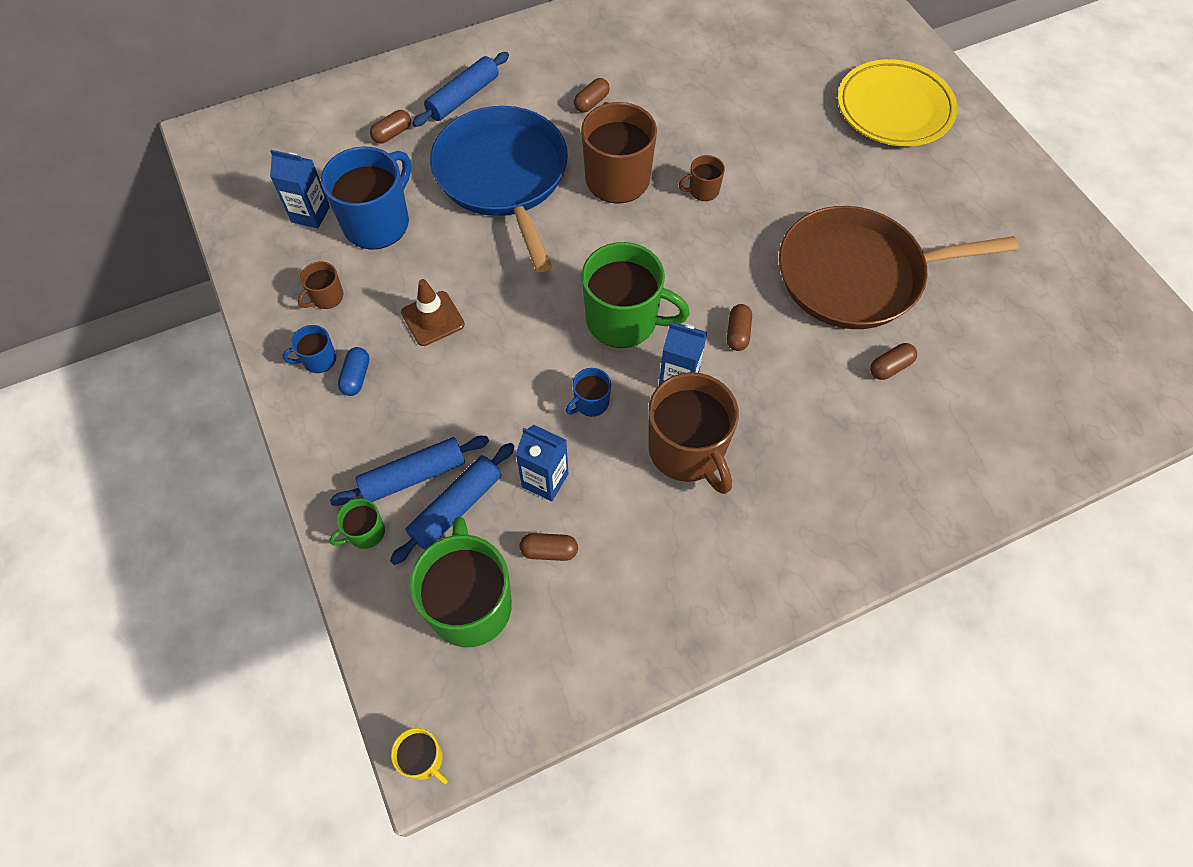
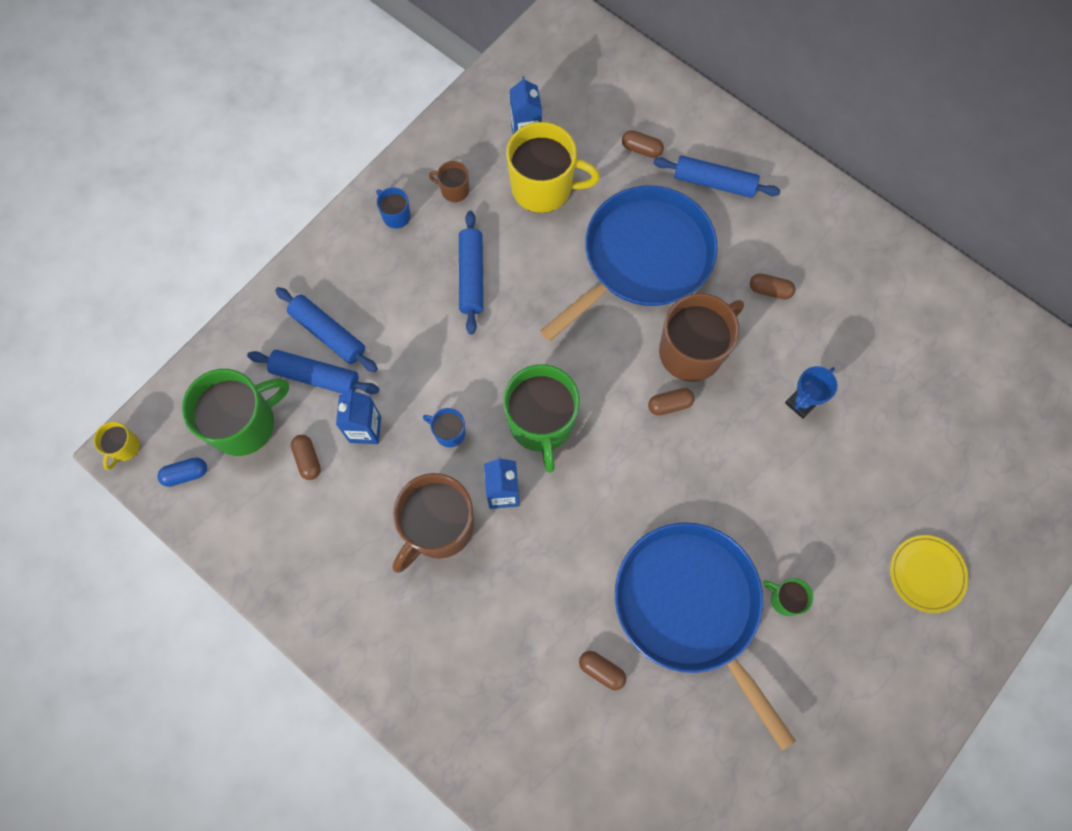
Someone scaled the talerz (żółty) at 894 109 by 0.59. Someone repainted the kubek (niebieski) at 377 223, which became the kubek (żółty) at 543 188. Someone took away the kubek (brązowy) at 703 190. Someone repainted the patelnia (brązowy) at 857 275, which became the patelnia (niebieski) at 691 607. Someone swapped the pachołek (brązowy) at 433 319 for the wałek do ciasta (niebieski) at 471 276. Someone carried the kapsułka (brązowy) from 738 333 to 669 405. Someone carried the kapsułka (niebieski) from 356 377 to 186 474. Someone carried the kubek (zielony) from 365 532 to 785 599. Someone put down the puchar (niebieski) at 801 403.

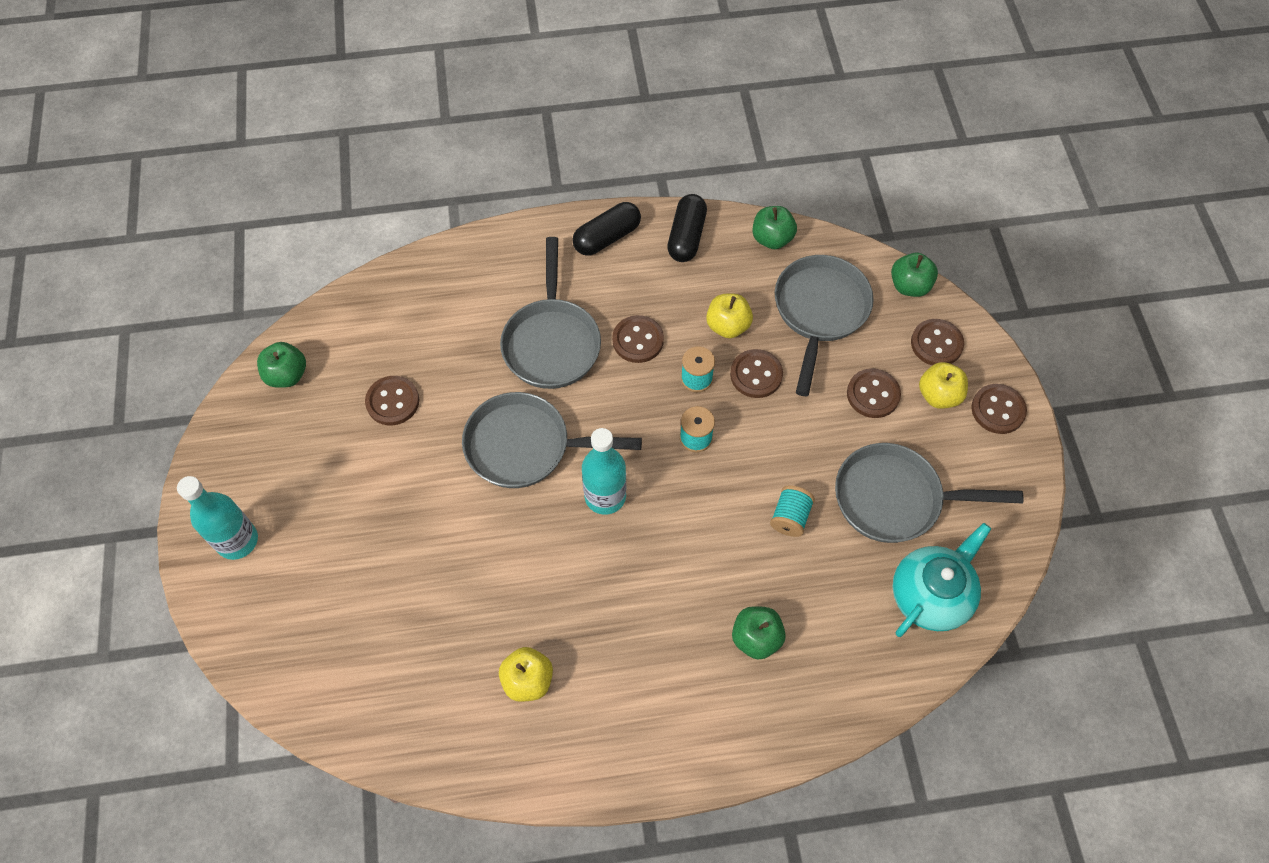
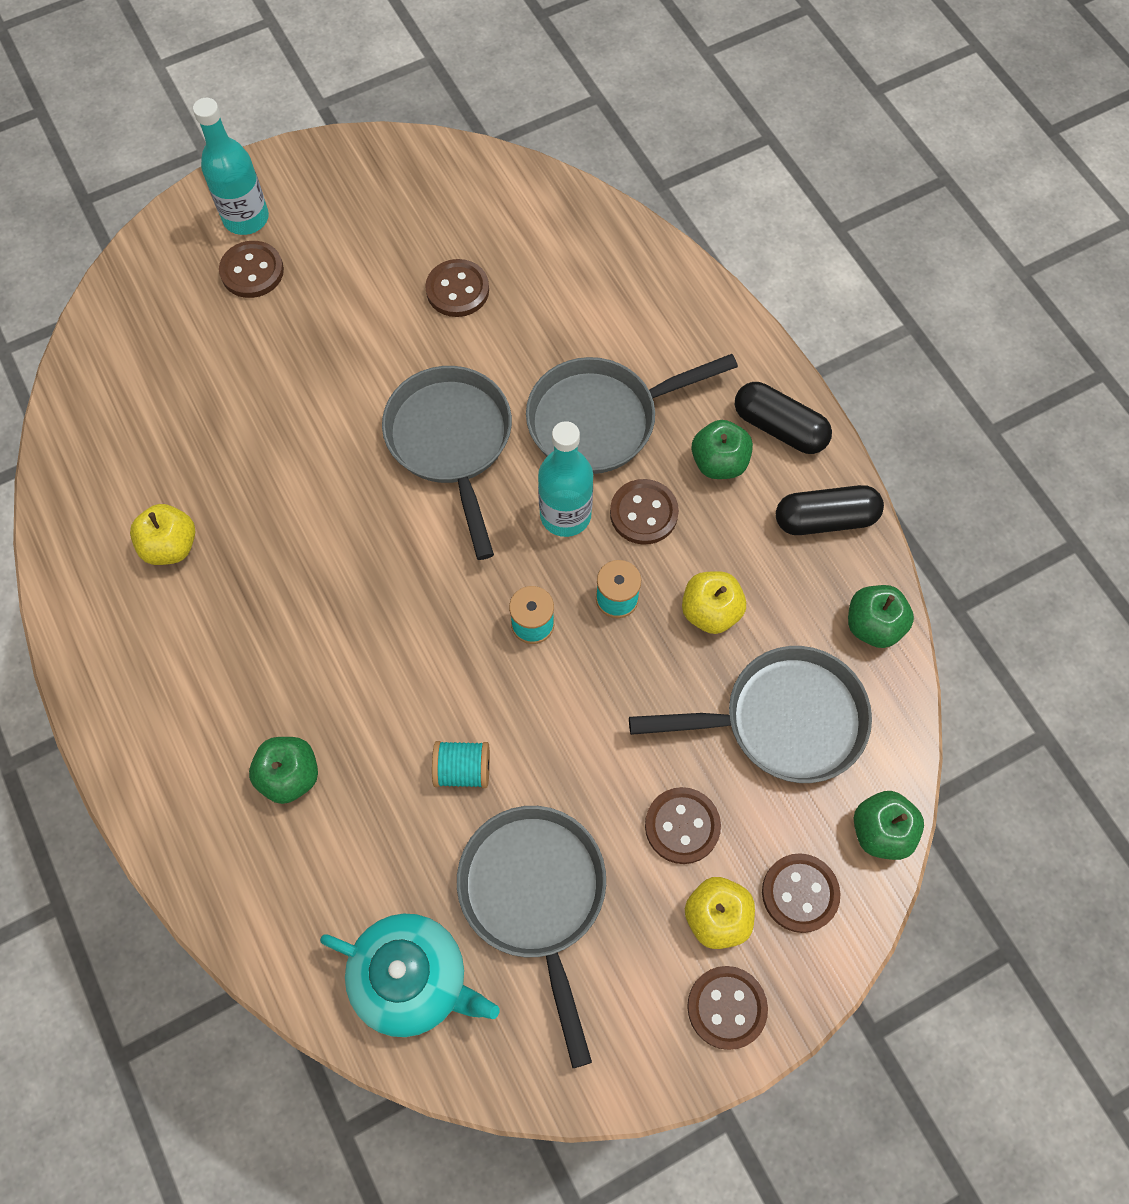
Someone carried the jabłko (zielony) from 287 375 to 719 462. Someone carried the guzik (brązowy) from 756 375 to 252 271. Someone carried the butelka (turkusowy) from 605 496 to 565 515.

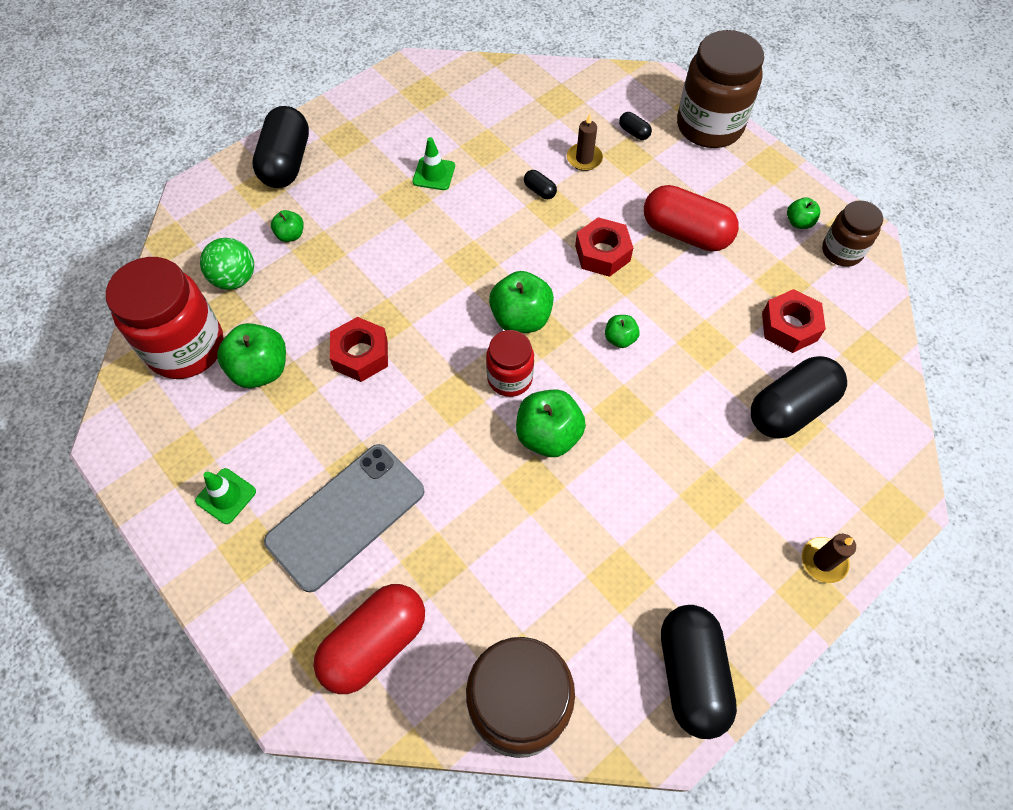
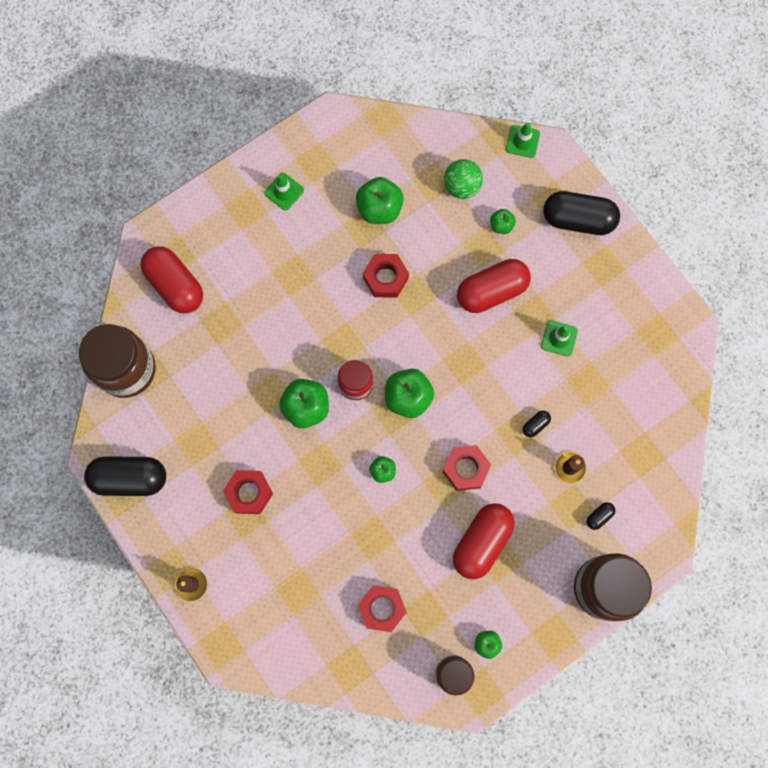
Someone took away the słoik (czerwony) at 186 347. Someone took away the kapsułka (czarny) at 790 408. Someone took away the telefon (szary) at 346 516. Someone put down the pachołek (zielony) at 522 141. Someone put down the kapsułka (czerwony) at 491 291. Someone put down the nakrętka (czerwony) at 249 493.

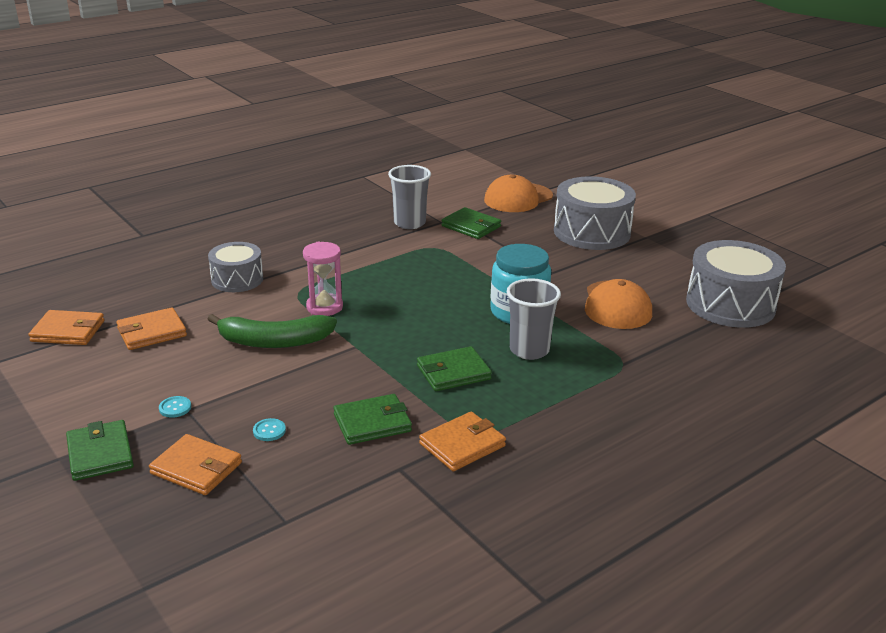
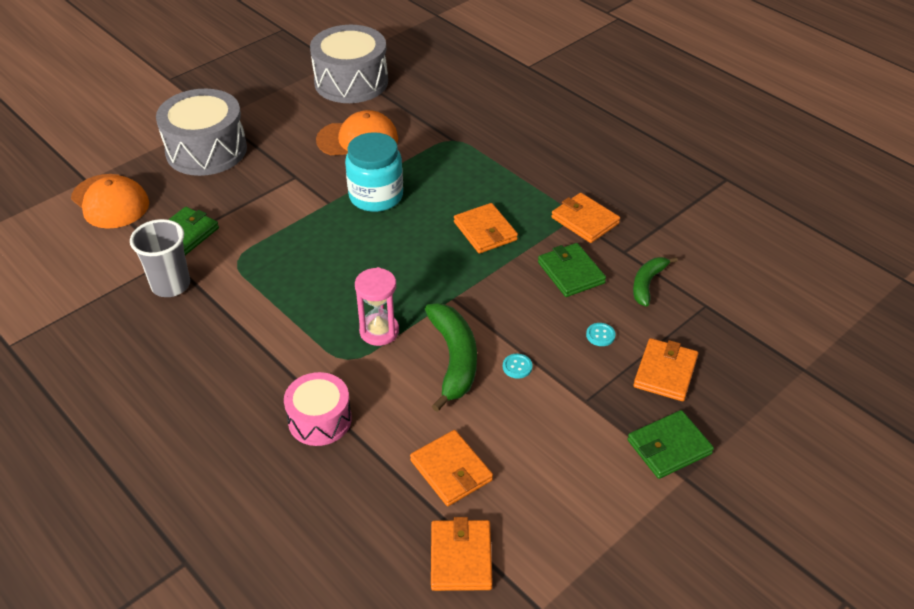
Someone repainted the bęben (szary) at 237 279, which became the bęben (różowy) at 320 420. Someone took away the szklanka (szary) at 529 350. Someone repainted the portfel (zielony) at 453 372, which became the portfel (pomarańczowy) at 485 231. Someone carried the guzik (turkusowy) from 175 408 to 517 367. Someone put down the banan (zielony) at 647 284.

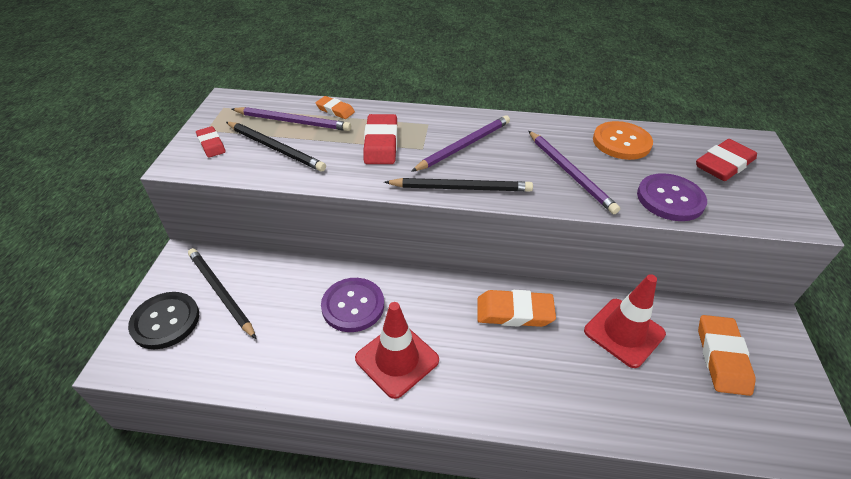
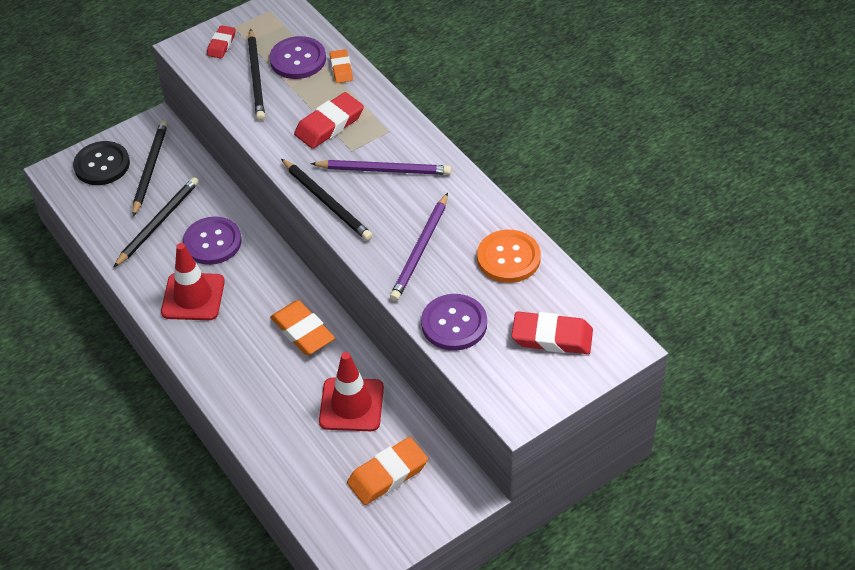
Someone swapped the ołówek (fioletowy) at 293 121 for the guzik (fioletowy) at 298 59. Someone put down the ołówek (czarny) at 158 223.

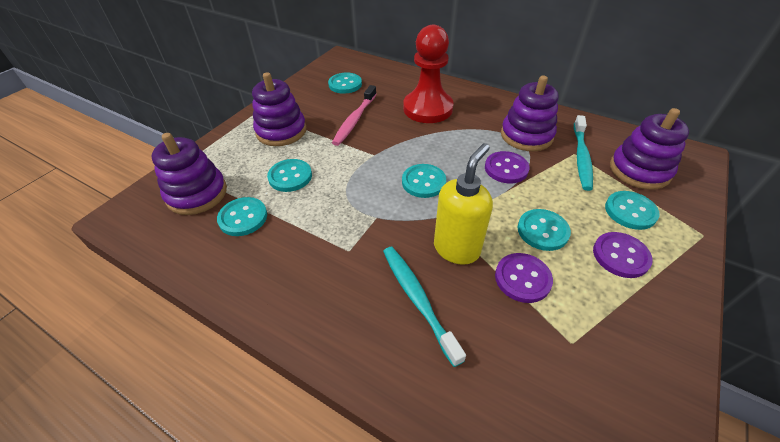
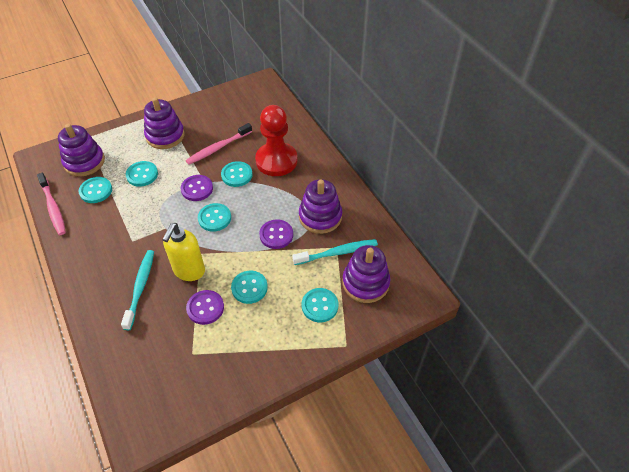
Someone carried the guzik (turkusowy) from 345 84 to 237 175. Someone rotated the szczoteczka do zębów (turkusowy) at 581 157 by 150 degrees counterclockwise. Someone rotated the dozownik mydła (żółty) at 457 248 by 135 degrees clockwise. Someone carried the guzik (fioletowy) from 620 256 to 197 189. Someone put down the szczoteczka do zębów (różowy) at 53 208.

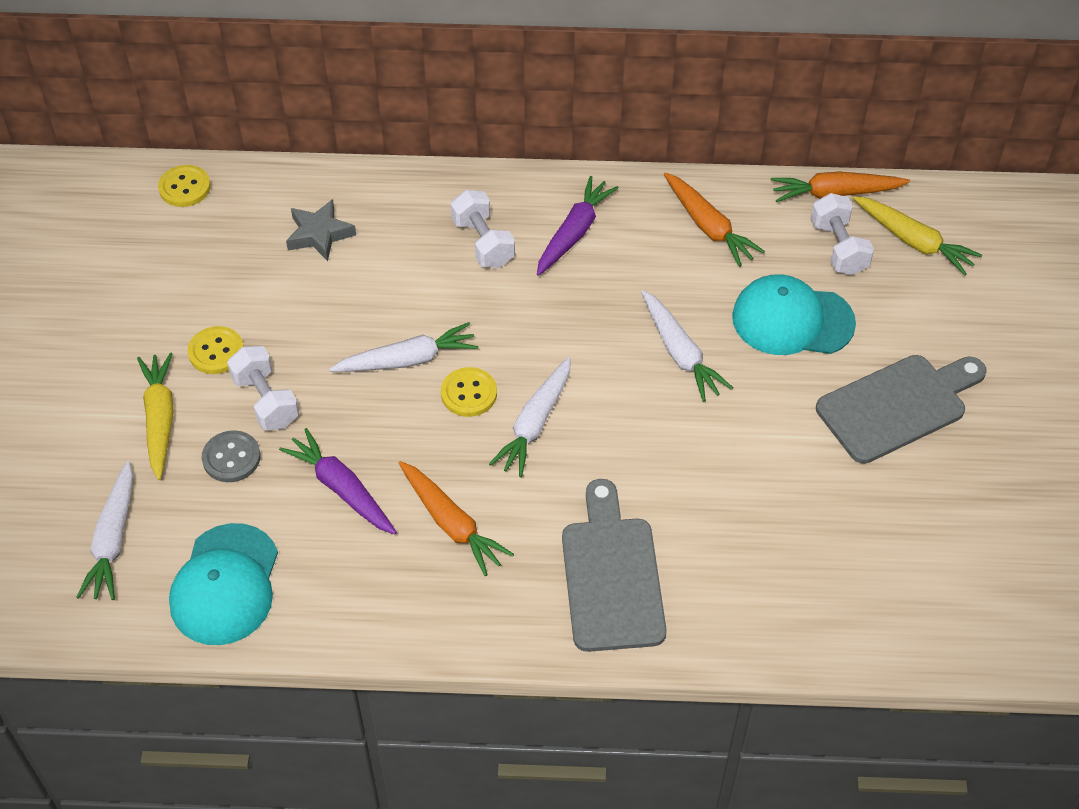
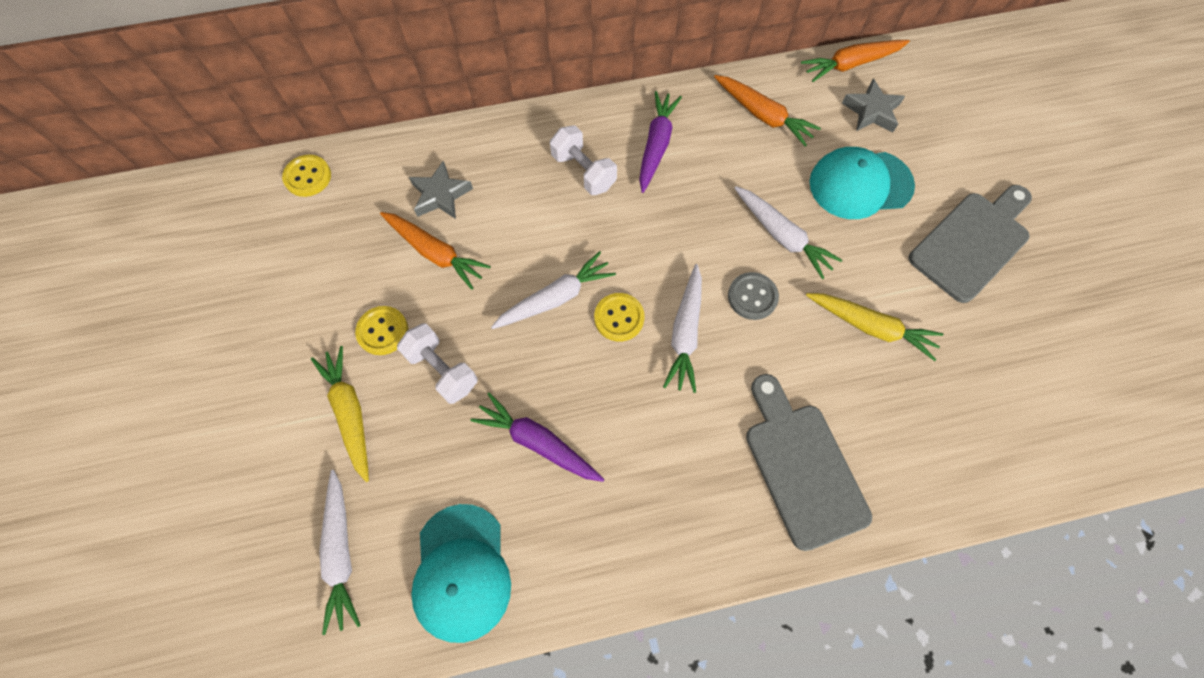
Someone swapped the hantel (biały) at 838 248 for the gwiazda (szary) at 871 111. Someone carried the marchewka (żółty) from 913 241 to 870 327. Someone carried the guzik (szary) from 231 458 to 752 297. Someone carried the marchewka (pomarańczowy) from 451 524 to 435 253.

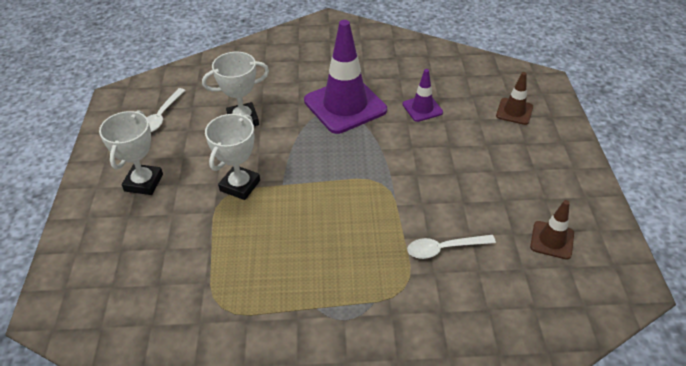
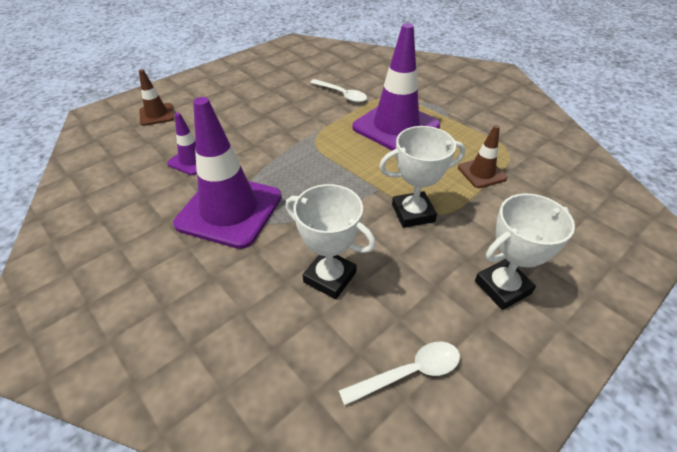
Someone carried the pachołek (brązowy) from 552 240 to 481 173. Someone put down the pachołek (fioletowy) at 396 127.

